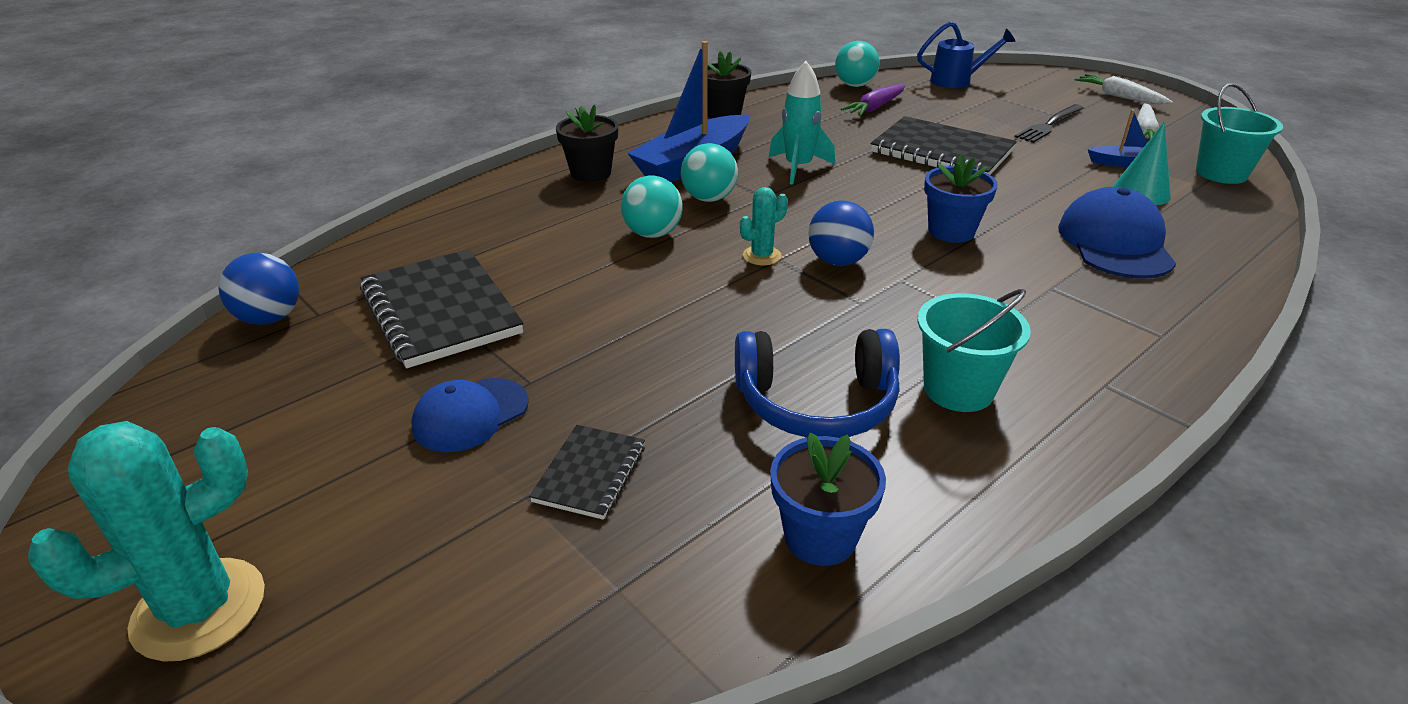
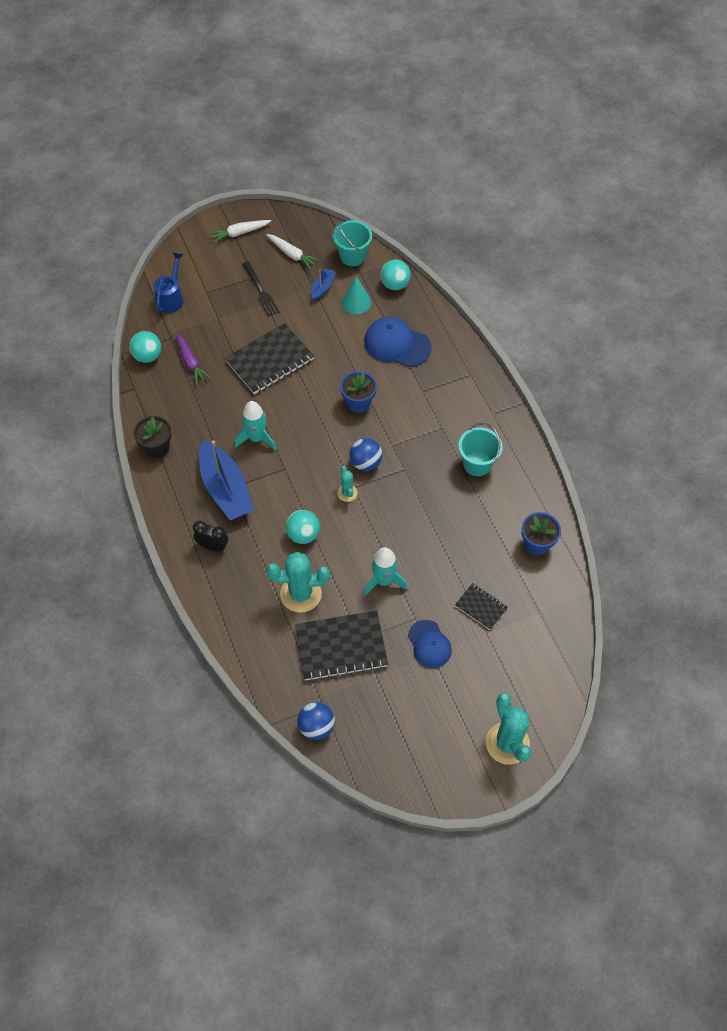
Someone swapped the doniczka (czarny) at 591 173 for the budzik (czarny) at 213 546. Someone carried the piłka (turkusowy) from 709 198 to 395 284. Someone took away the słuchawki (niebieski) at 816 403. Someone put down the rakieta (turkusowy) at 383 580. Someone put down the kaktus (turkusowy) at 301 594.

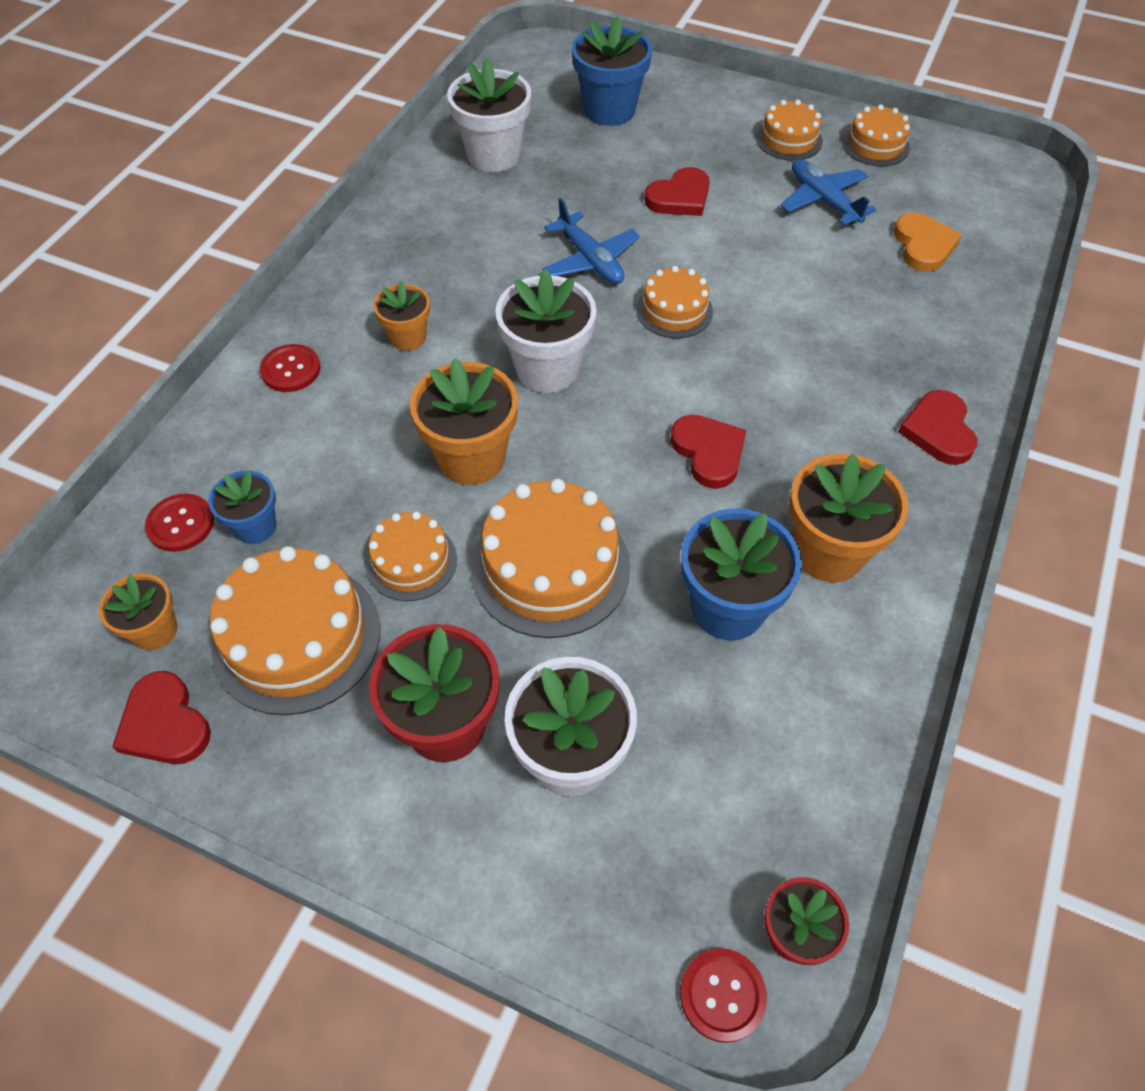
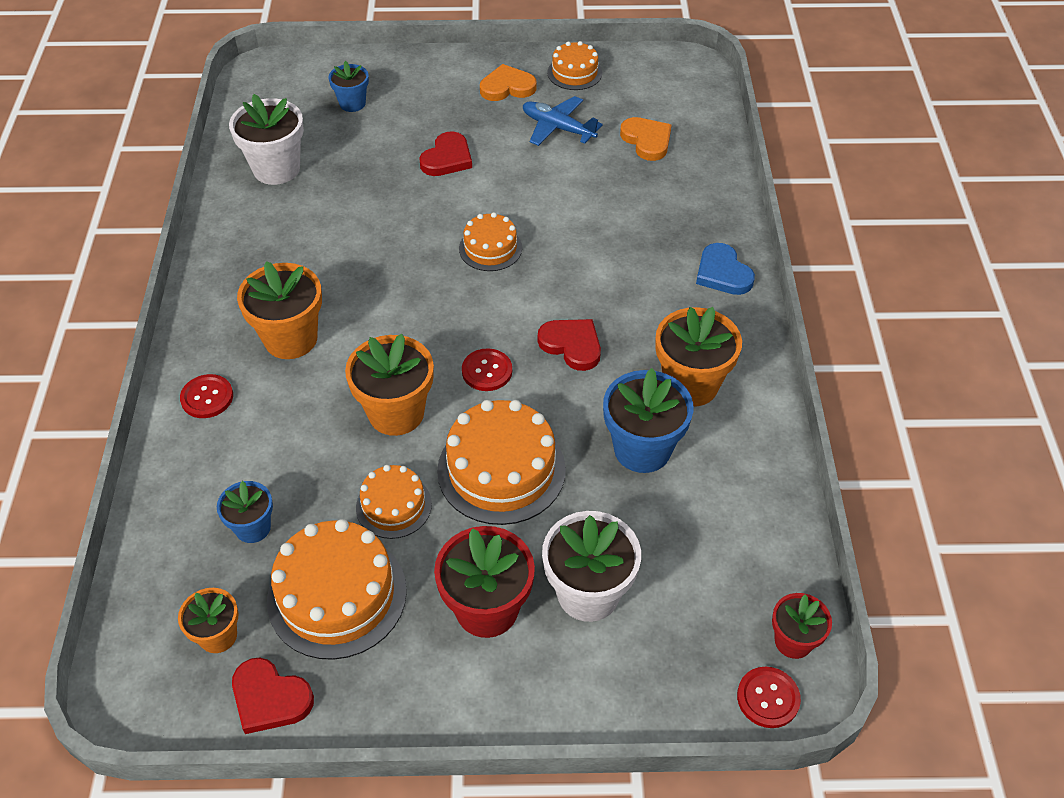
Someone scaled the doniczka (niebieski) at 609 110 by 0.59. Someone swapped the tort (pomarańczowy) at 789 139 for the serce (pomarańczowy) at 507 87. Someone took away the samolot (niebieski) at 590 260. Someone took away the doniczka (biały) at 547 369. Someone scaled the doniczka (pomarańczowy) at 408 337 by 1.70. Someone repainted the serce (czerwony) at 938 430, which became the serce (niebieski) at 722 273. Someone carried the guzik (czerwony) from 180 524 to 487 371.

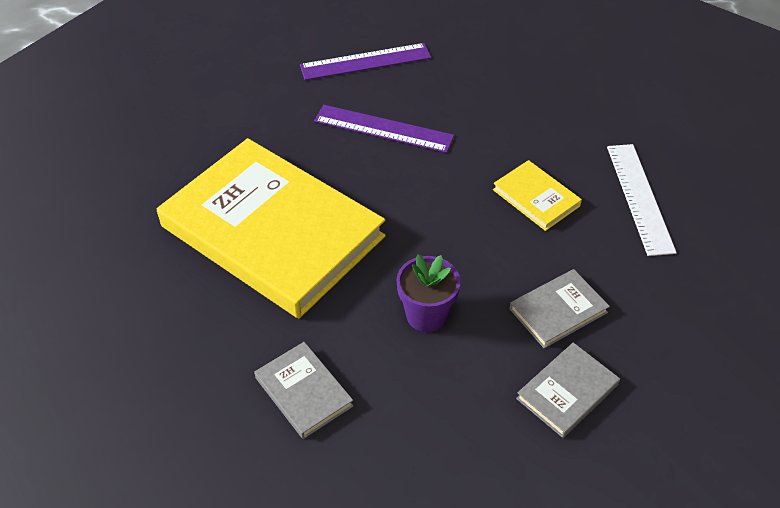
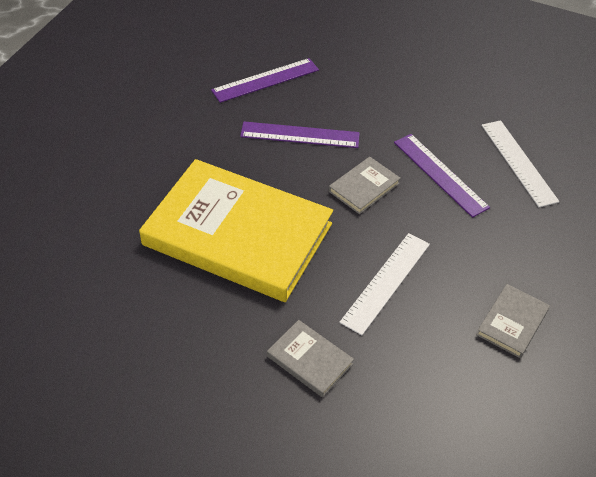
Someone swapped the książka (żółty) at 536 198 for the linijka (fioletowy) at 440 174. Someone swapped the doniczka (fioletowy) at 426 315 for the linijka (biały) at 386 282. Someone carried the książka (szary) from 558 310 to 364 187.

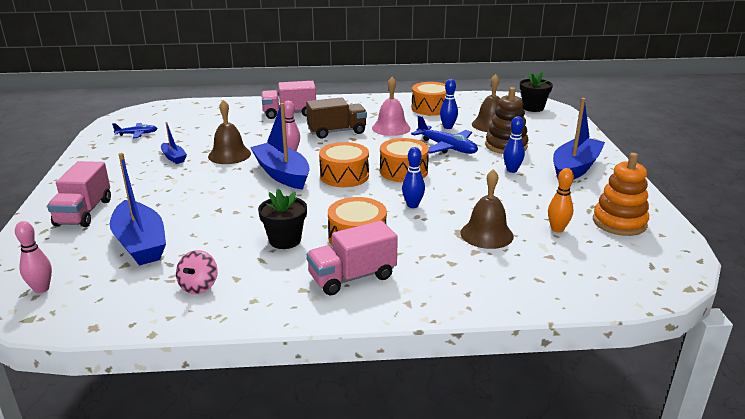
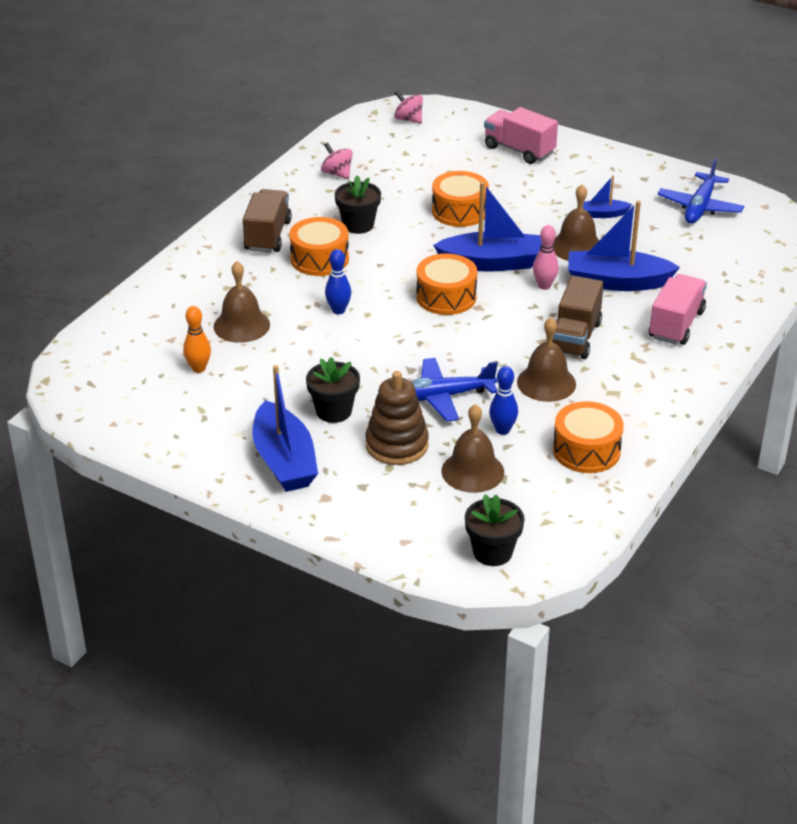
Someone repainted the dzwonek (różowy) at 391 128, which became the dzwonek (brązowy) at 546 383. Someone swapped the kręgiel (niebieski) at 512 170 for the doniczka (czarny) at 334 411. Someone scaled the samolot (niebieski) at 137 134 by 1.72. Someone carried the bęben (pomarańczowy) from 403 171 to 459 211. Someone carried the łódka (niebieski) from 140 244 to 617 282. Someone took away the zabawka nakładanka (pomarańczowy) at 619 222. Someone repainted the ciężarówka (różowy) at 352 277, which became the ciężarówka (brązowy) at 268 236. Someone swapped the kręgiel (różowy) at 41 289 for the bączek (różowy) at 408 119.

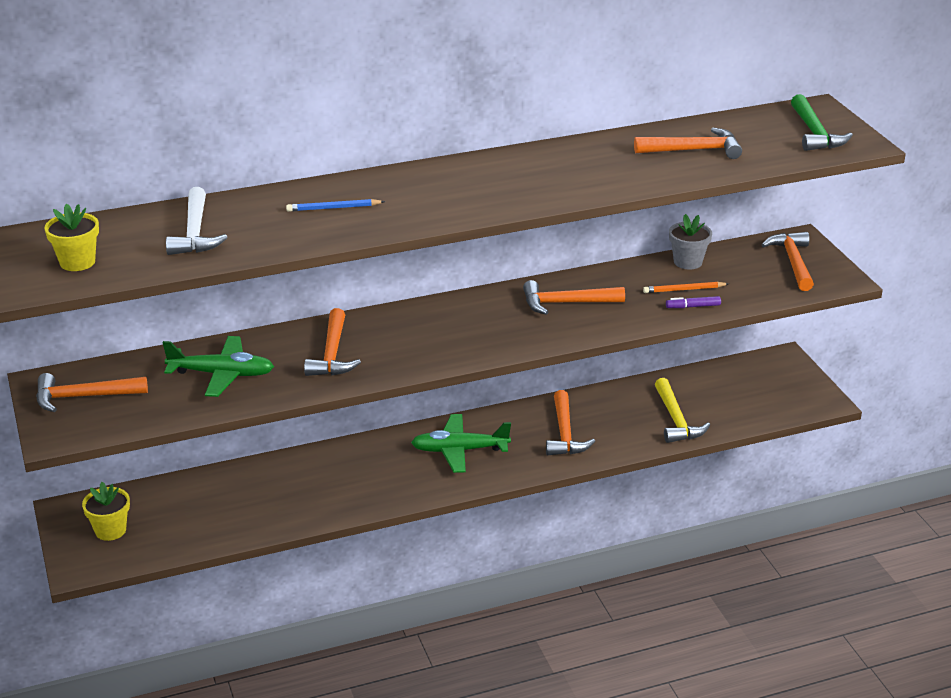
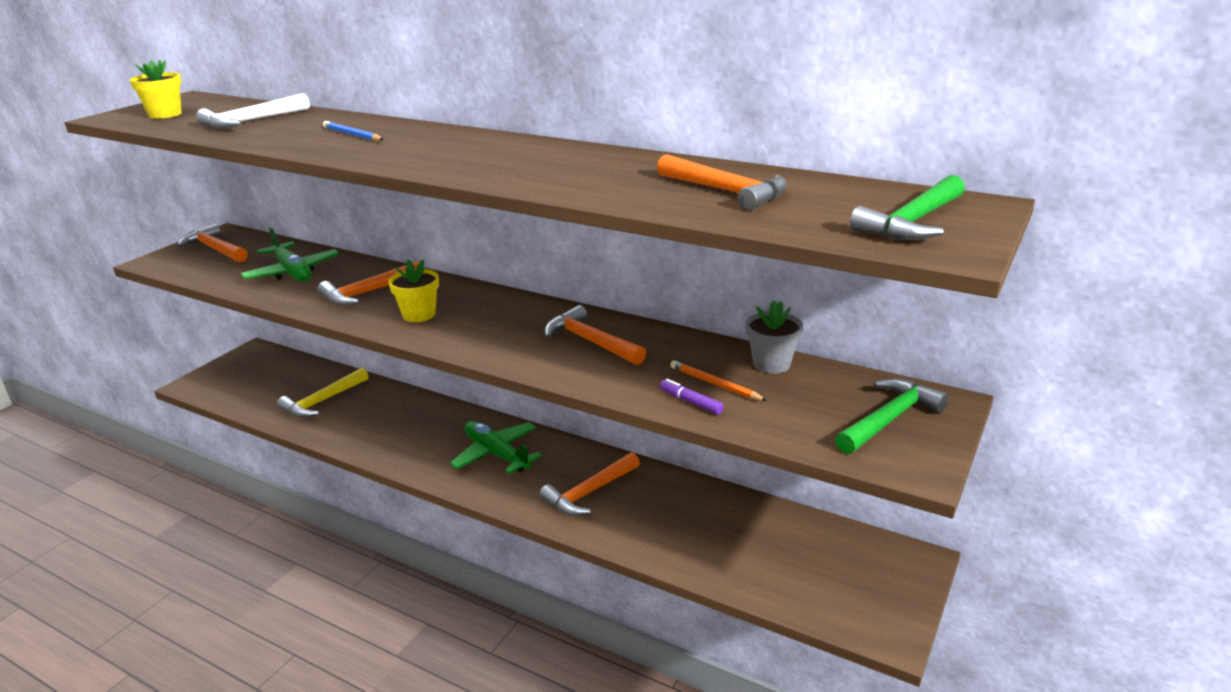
Someone repainted the młotek (pomarańczowy) at 792 262, which became the młotek (zielony) at 889 419. Someone carried the młotek (żółty) from 676 420 to 322 401. Someone carried the doniczka (żółty) from 110 530 to 419 314.

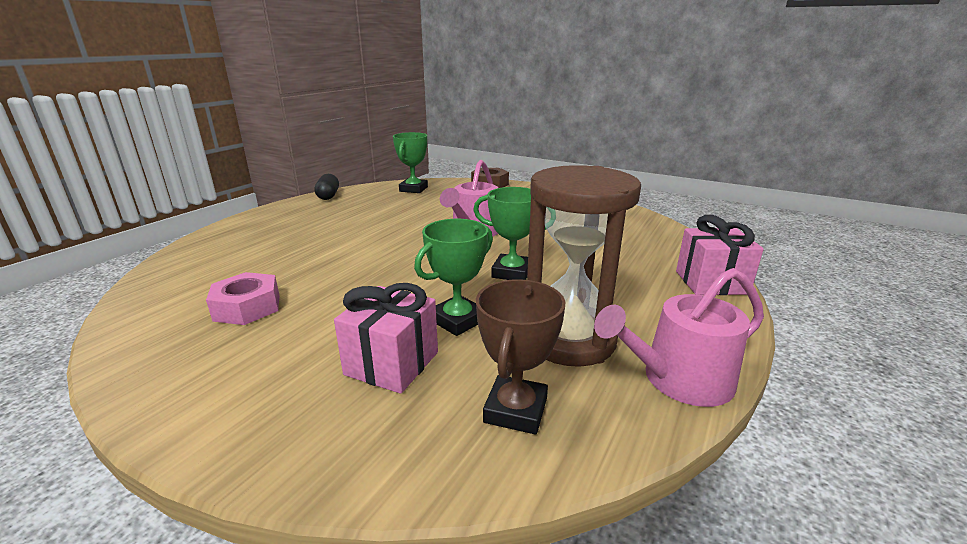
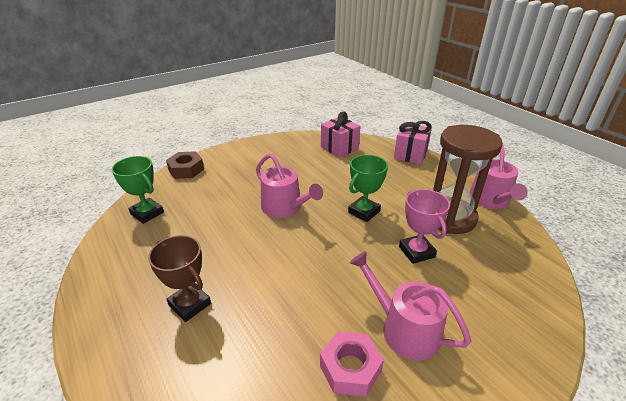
Someone took away the kapsułka (czarny) at 328 196. Someone repainted the puchar (zielony) at 458 320, which became the puchar (różowy) at 416 252. Someone carried the puchar (brązowy) from 515 410 to 190 304. Someone carried the prezent (różowy) from 392 363 to 339 148. Someone put down the konewka (różowy) at 404 329.

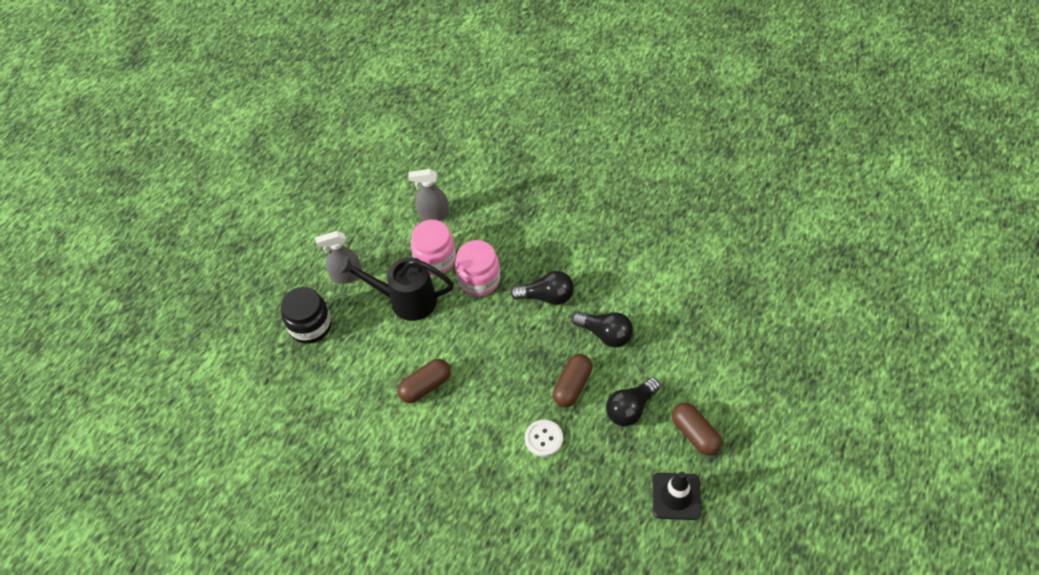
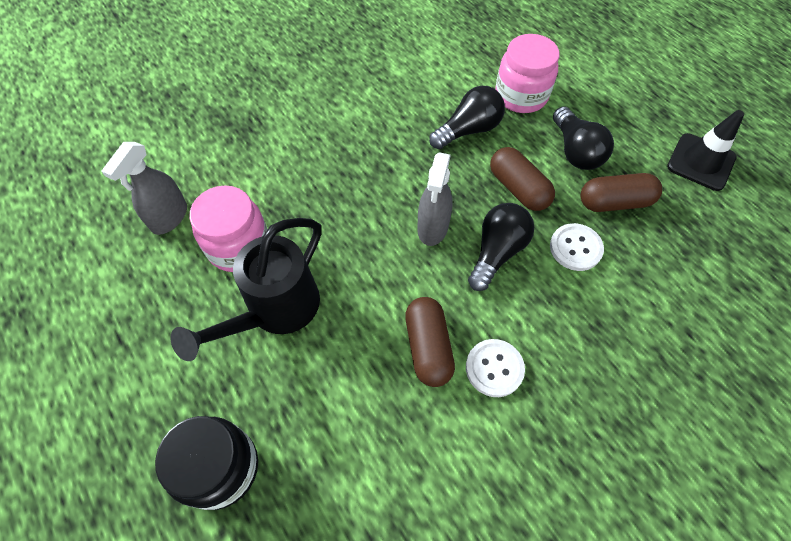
Someone carried the spryskiwacz (szary) from 346 275 to 433 228. Someone carried the słoik (różowy) from 479 280 to 521 96. Someone carried the żarówka (czarny) from 547 296 to 497 252. Someone carried the kapsułka (brązowy) from 695 434 to 614 202. Someone put down the guzik (biały) at 494 368.

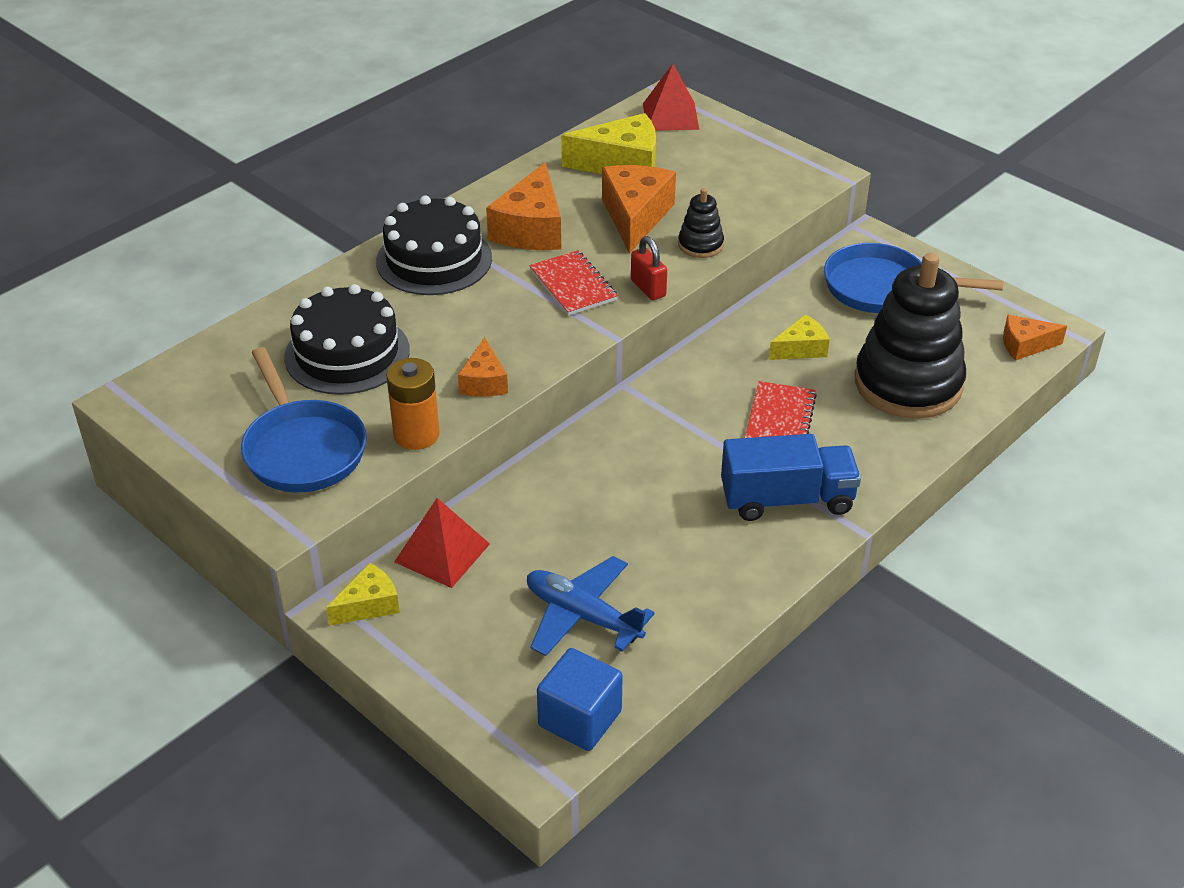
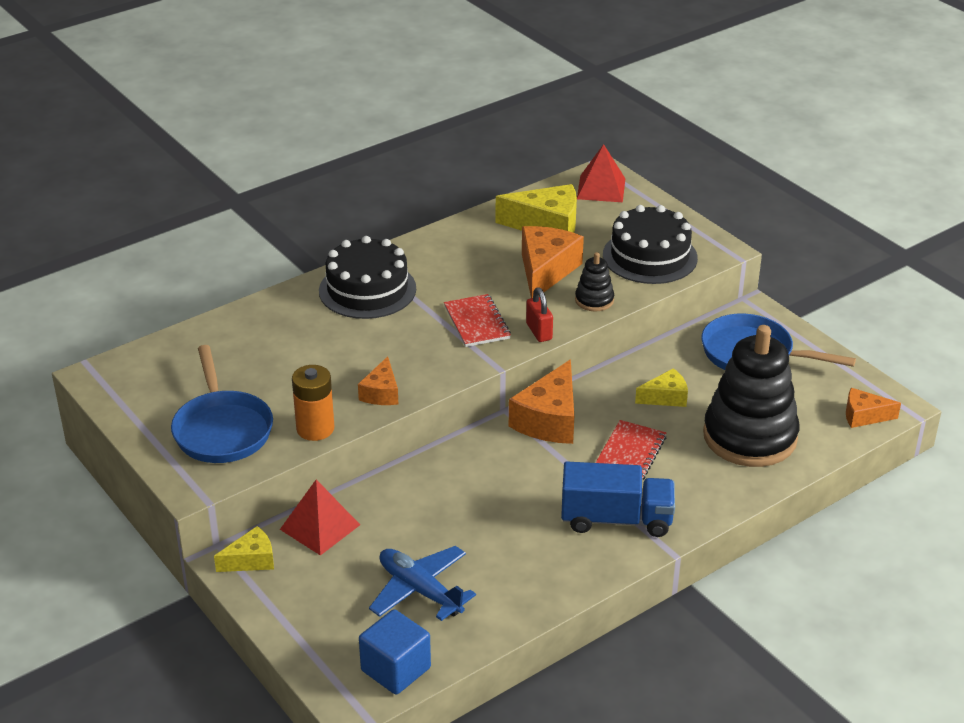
Someone carried the ser (pomarańczowy) from 531 229 to 549 420. Someone carried the tort (czarny) from 347 353 to 649 256.

